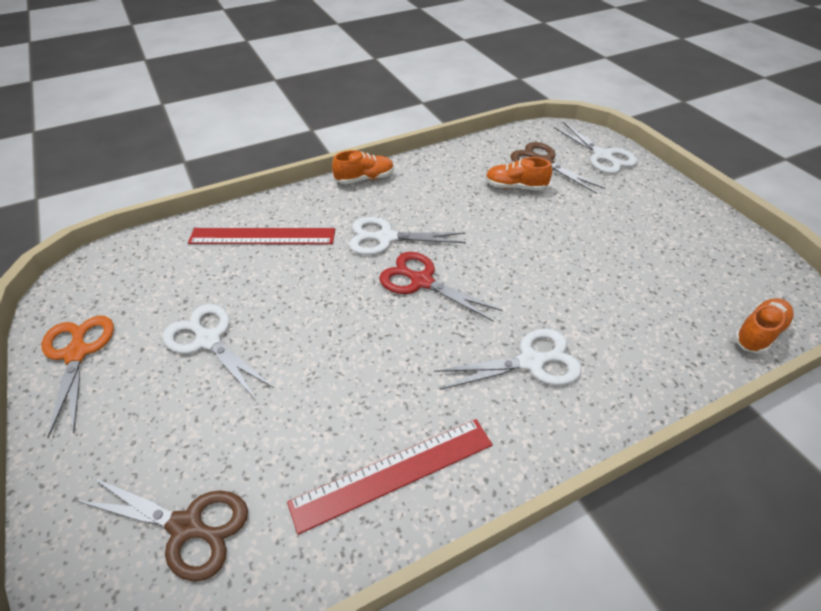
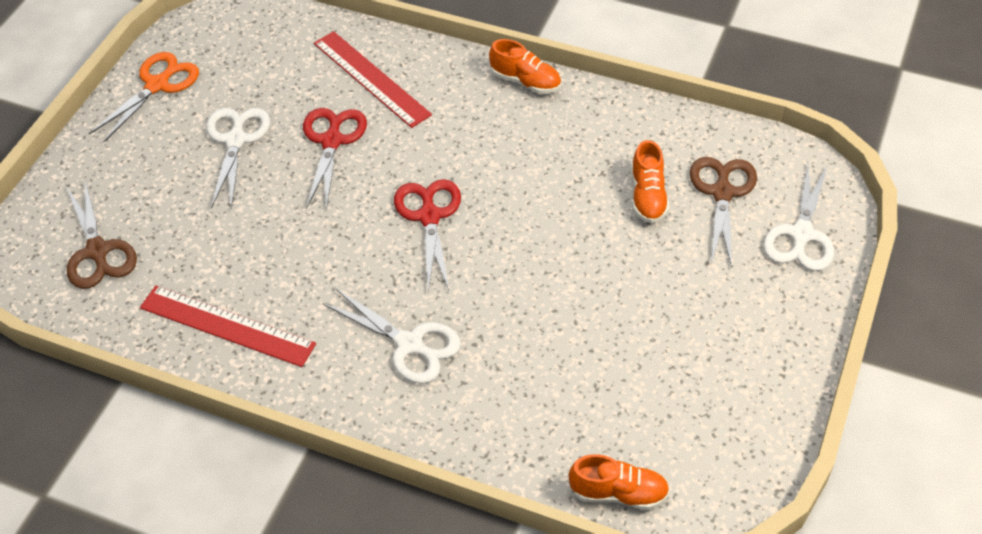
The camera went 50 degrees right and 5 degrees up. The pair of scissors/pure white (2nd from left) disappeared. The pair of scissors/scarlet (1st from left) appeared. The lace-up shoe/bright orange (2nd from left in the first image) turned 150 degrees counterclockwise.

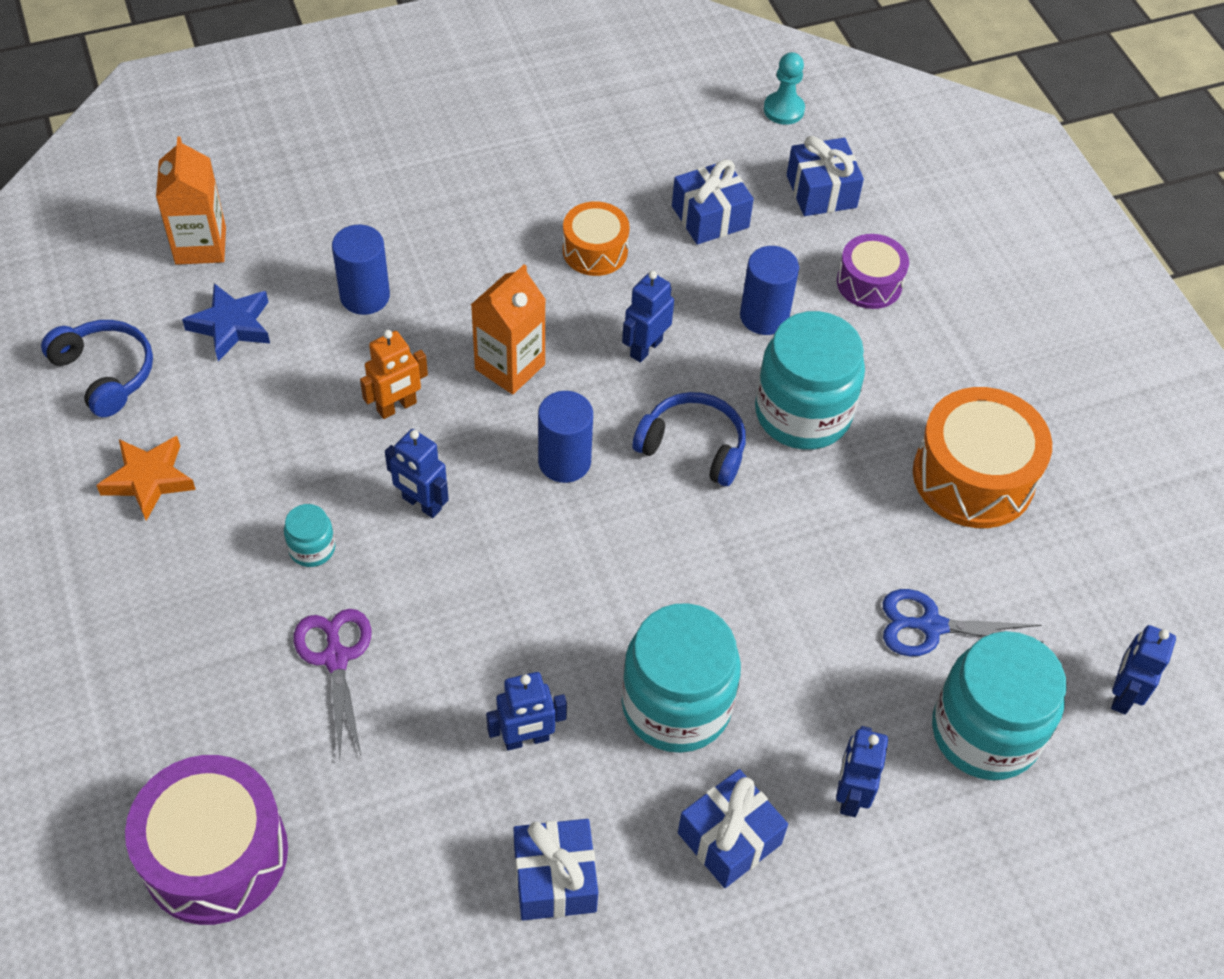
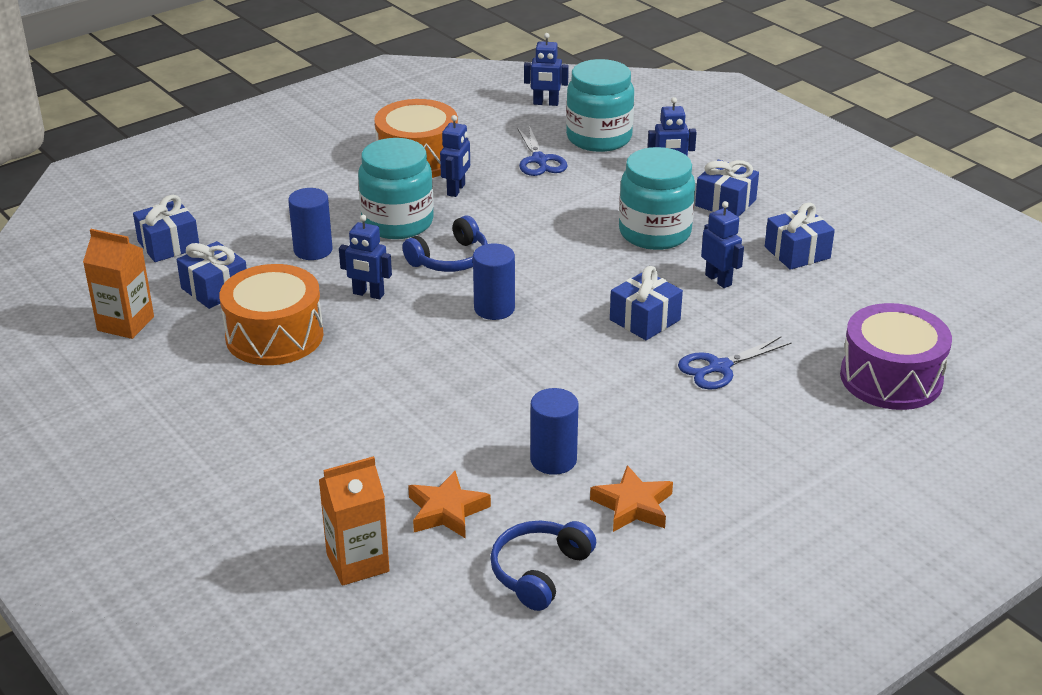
The camera went 105 degrees left and 20 degrees down. The jar/aqua (1st from left) disappeared. The toy robot/bright orange disappeared. The game pawn/aqua disappeared. The snare drum/purple (2nd from left) disappeared. The wrapped gift/blue (3rd from left) appeared. The cylinder shape/blue (1st from left in the first image) moved. The toy robot/blue (1st from left in the first image) moved. The milk carton/bright orange (2nd from left in the first image) moved. The five-pointed star/blue became the five-pointed star/bright orange (1st from left). The pair of scissors/purple became the pair of scissors/blue (2nd from left). The headphones/blue (2nd from left in the first image) turned 135 degrees counterclockwise. The snare drum/bright orange (1st from left) changed to 1.71 times the size.

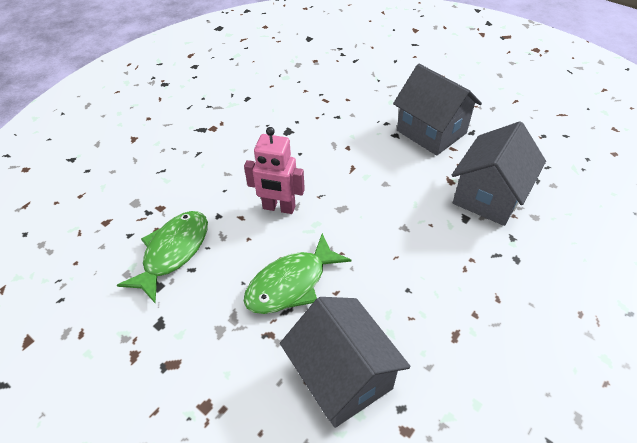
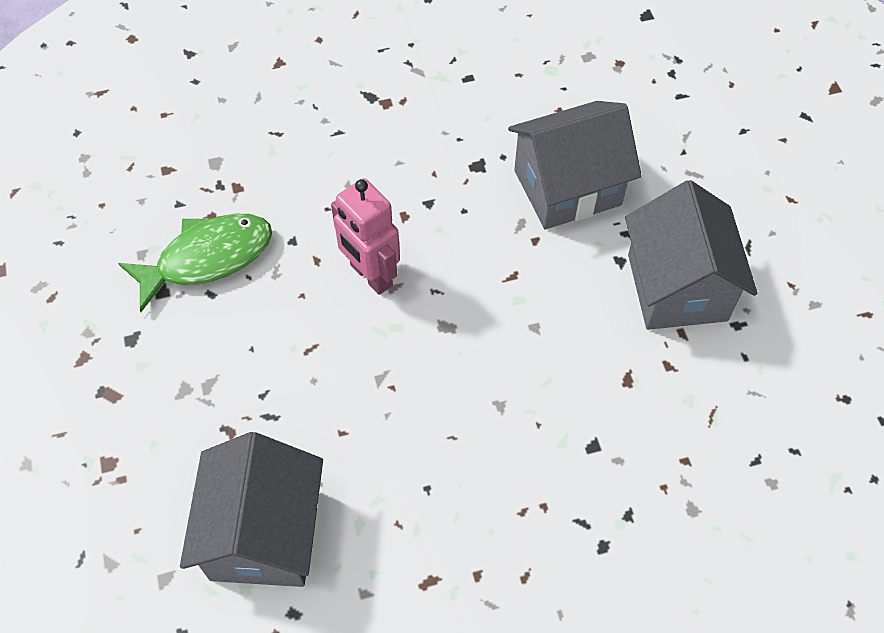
The camera went 35 degrees right and 10 degrees up. The fish/emerald (2nd from left) disappeared. The toy house/grey (3rd from left in the first image) moved.

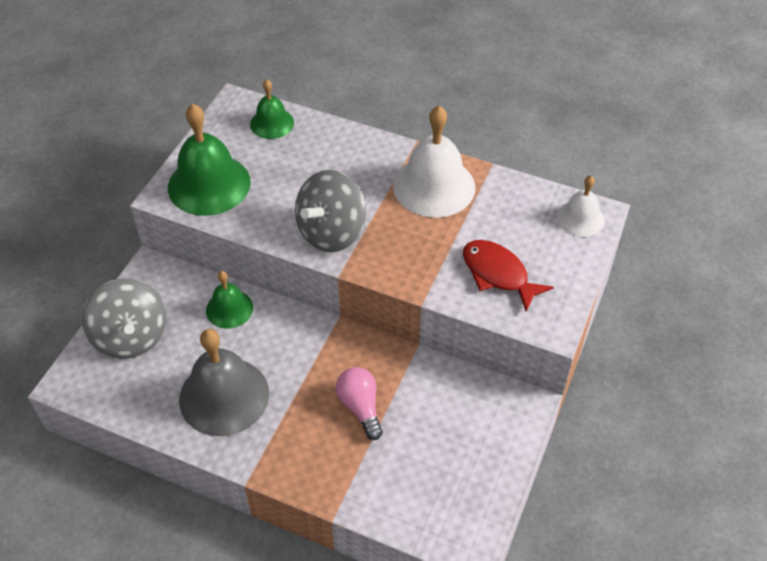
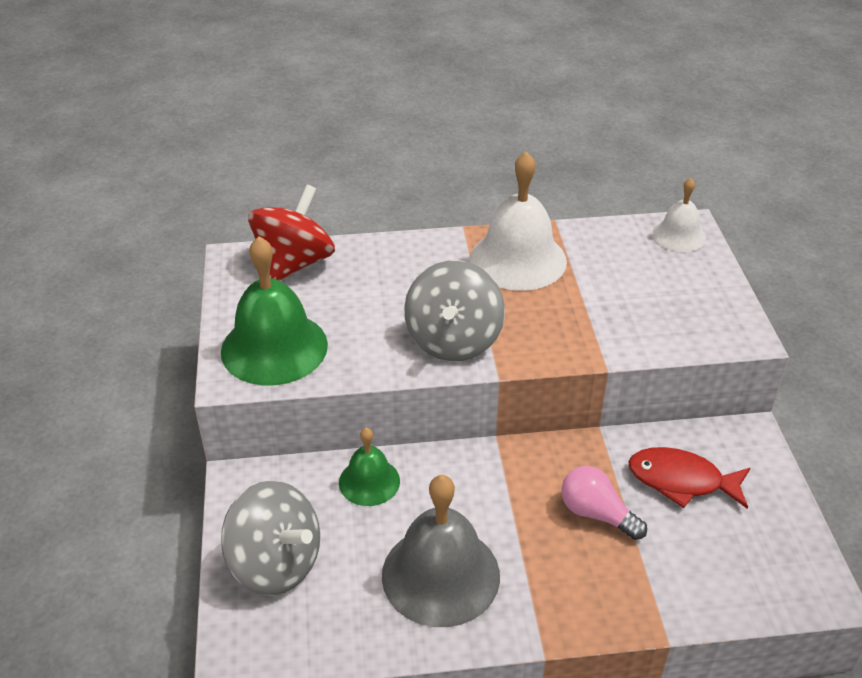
The camera went 30 degrees left and 10 degrees down. The fish/scarlet moved. The school bell/emerald (3rd from left) was replaced by the whirligig/scarlet.

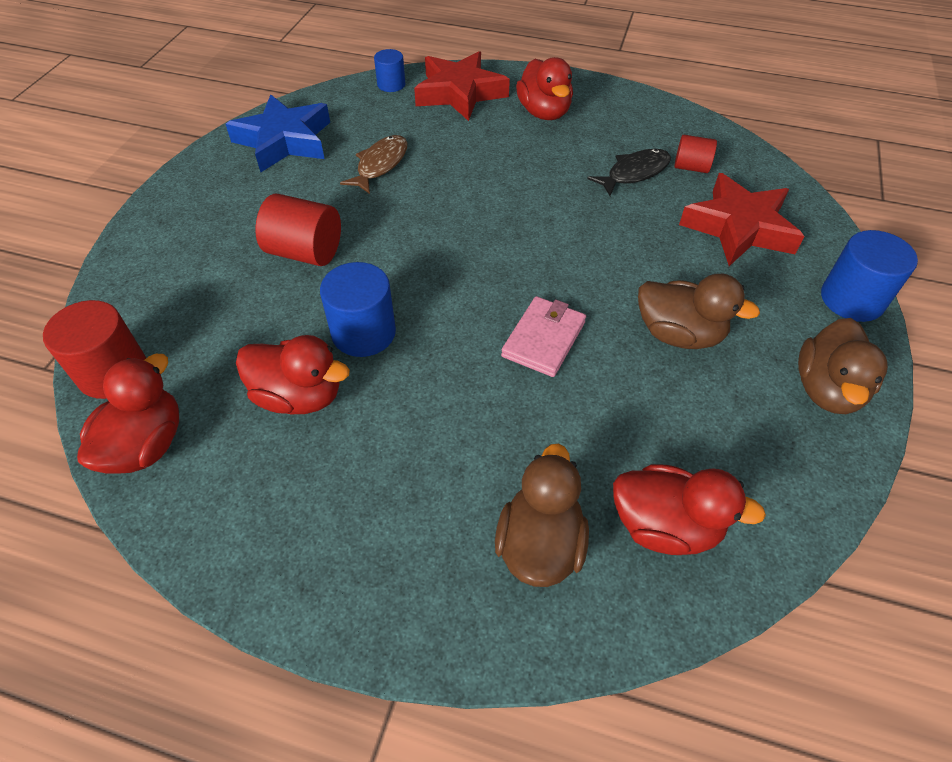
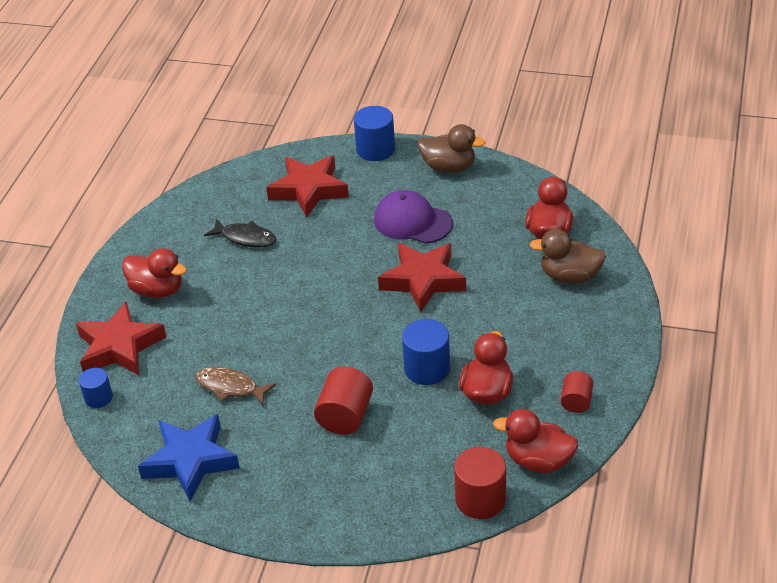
The camera went 90 degrees left and 10 degrees down. The cylinder shape/scarlet (3rd from left) moved. The billfold/pink was replaced by the five-pointed star/scarlet (3rd from left). The duck/brown (2nd from left) was replaced by the baseball cap/purple. The duck/scarlet (3rd from left in the first image) turned 45 degrees clockwise. The fish/ebony turned 150 degrees clockwise.

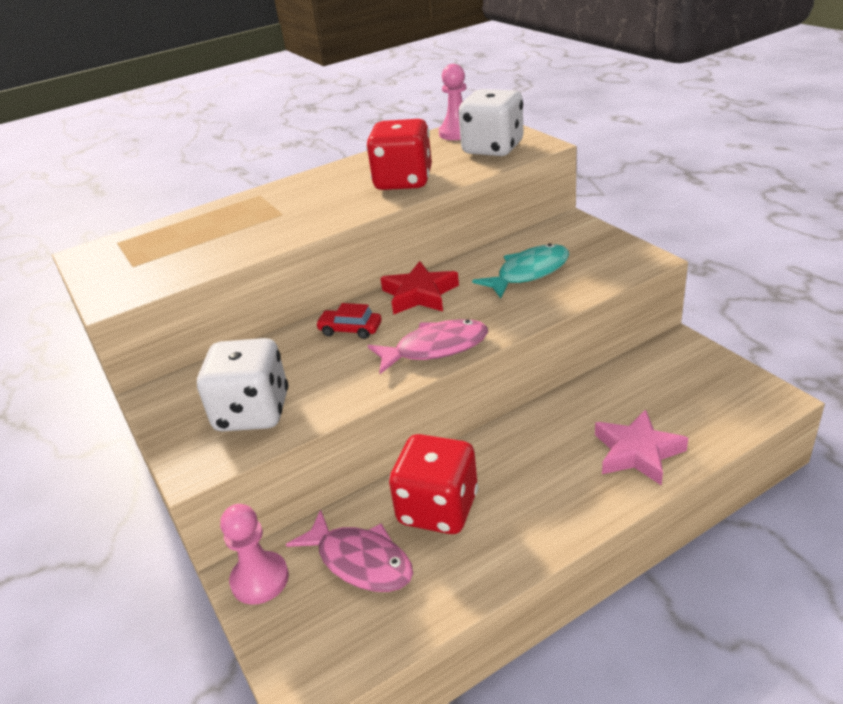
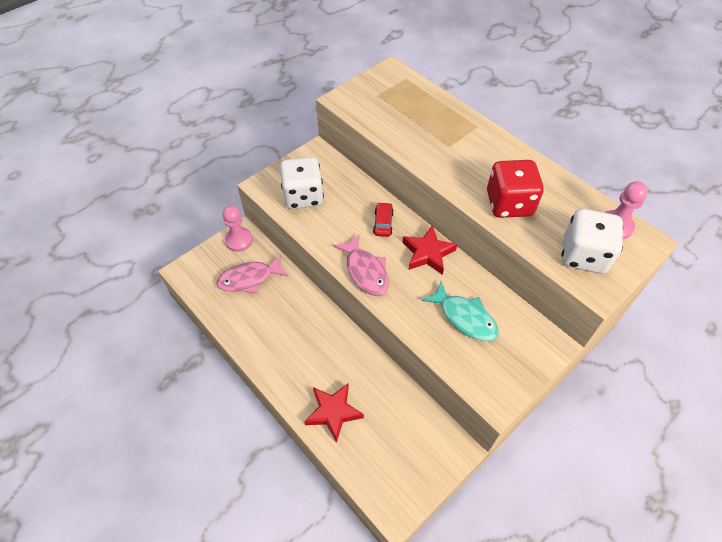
The camera went 75 degrees right and 20 degrees up. The die/scarlet (2nd from left) disappeared. The five-pointed star/pink became the five-pointed star/scarlet (1st from left). The fish/pink (1st from left) turned 45 degrees clockwise.

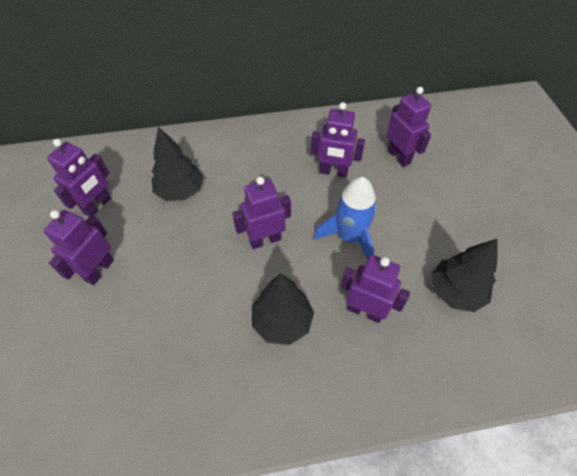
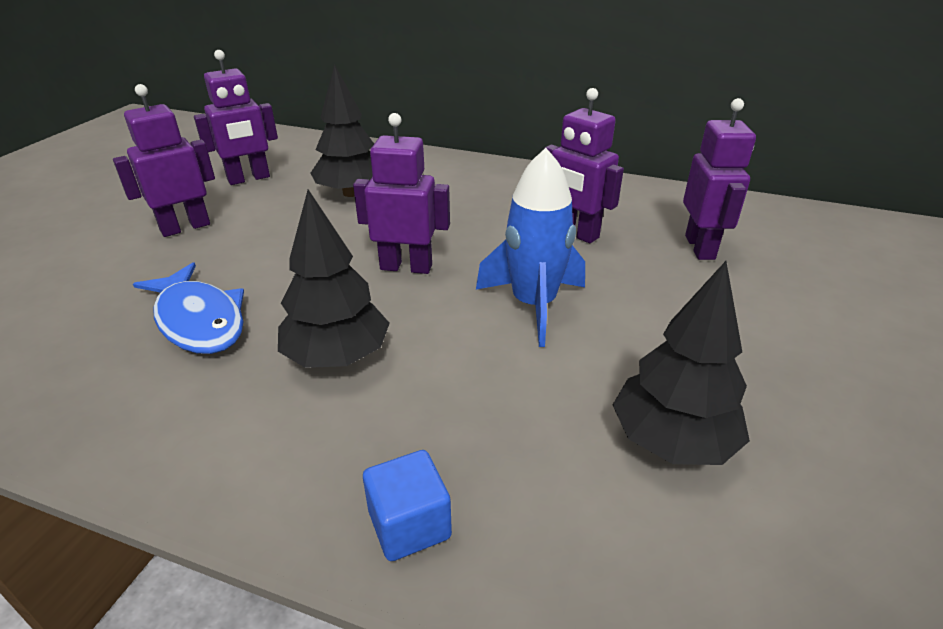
The camera went 30 degrees right and 20 degrees down. The toy robot/purple (5th from left) disappeared. The fish/blue appeared. The cube/blue appeared.

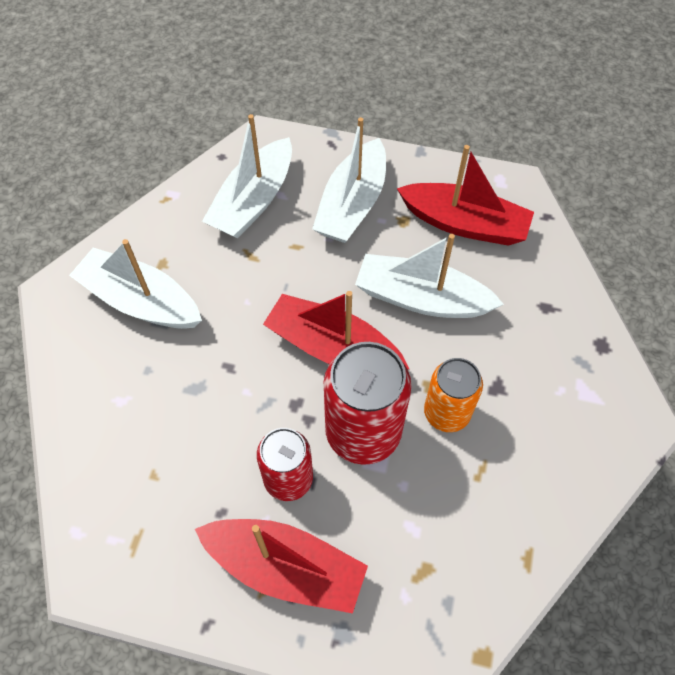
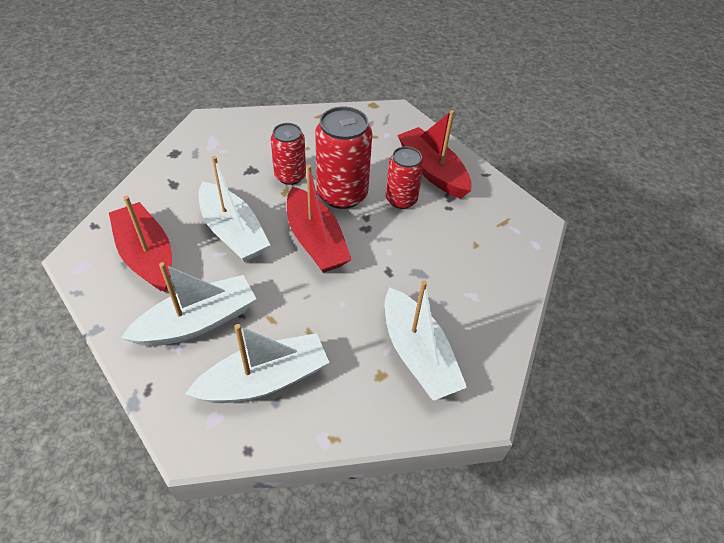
The camera went 145 degrees left and 10 degrees down. The can/bright orange became the can/scarlet (1st from left).

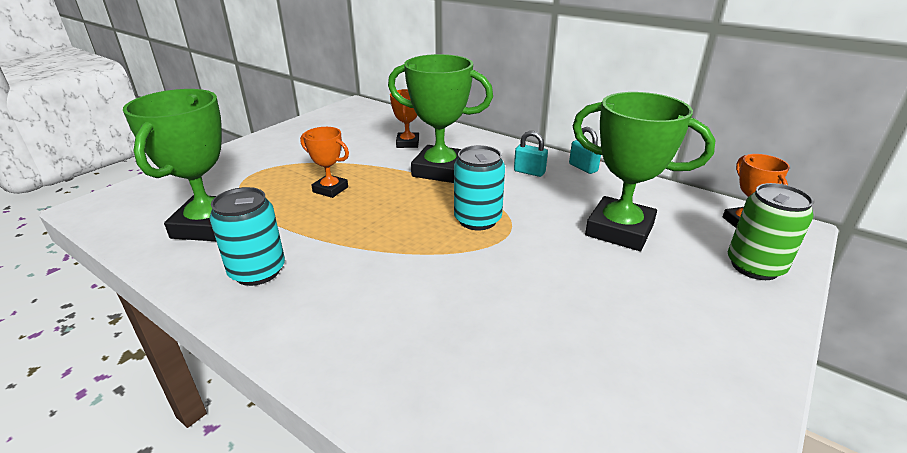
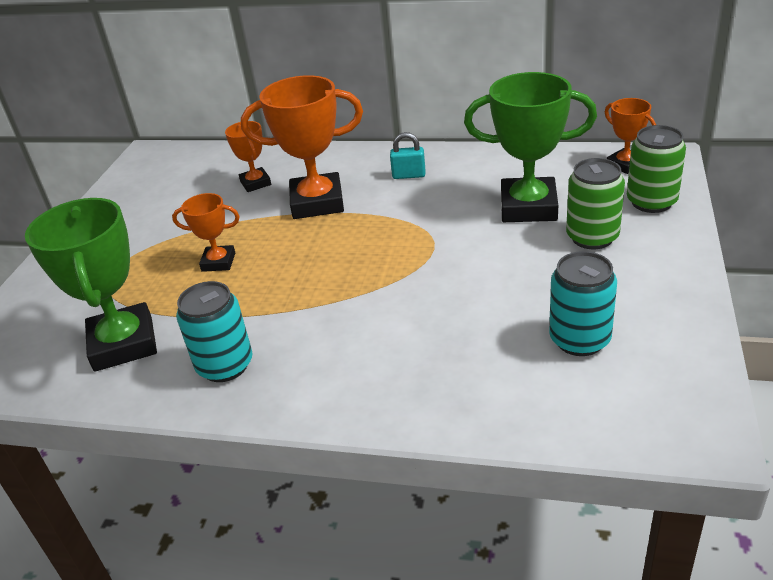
The camera went 20 degrees left and 5 degrees up. The lock/aqua (2nd from left) disappeared. The can/emerald (1st from left) appeared. The can/aqua (2nd from left) moved. The prize cup/emerald (2nd from left) became the prize cup/bright orange (3rd from left).

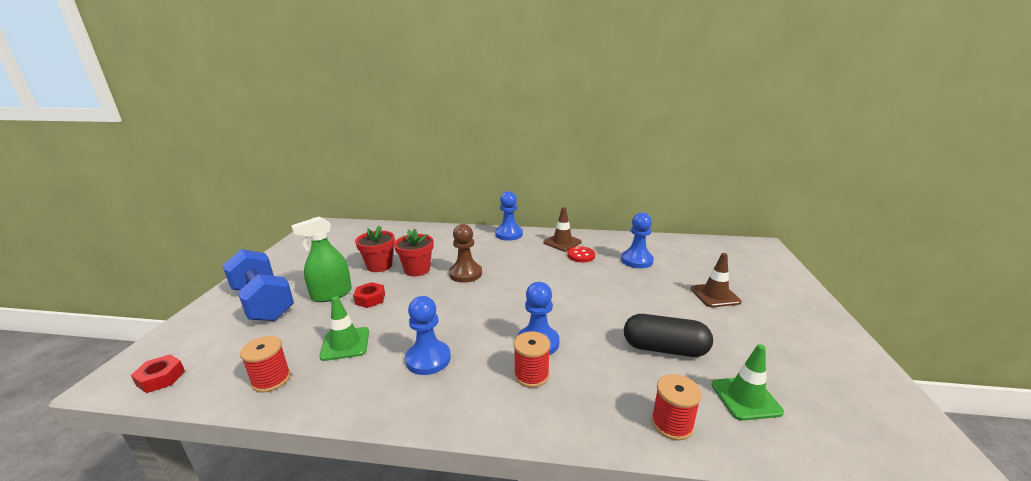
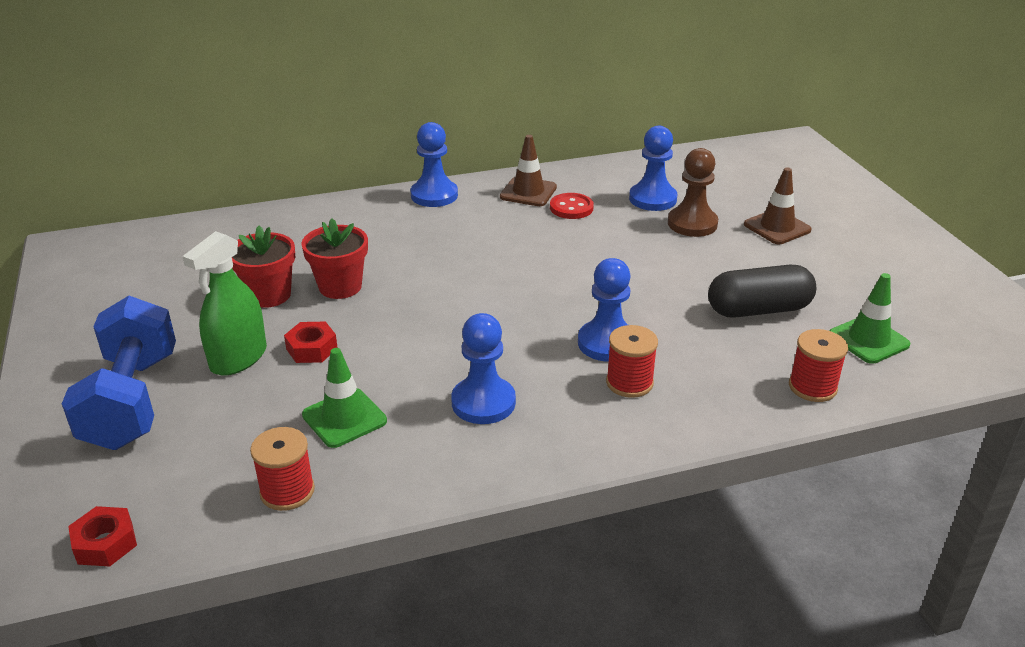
The camera went 25 degrees left and 10 degrees up. The game pawn/brown moved. The hand weight/blue turned 60 degrees clockwise.

